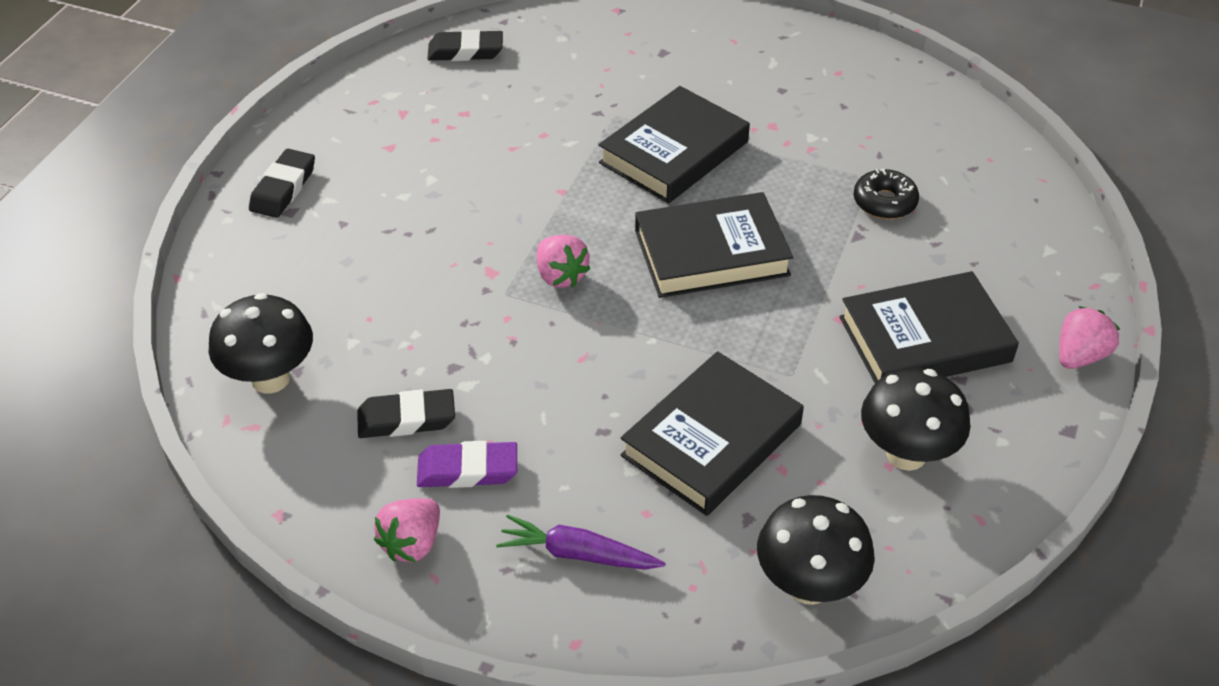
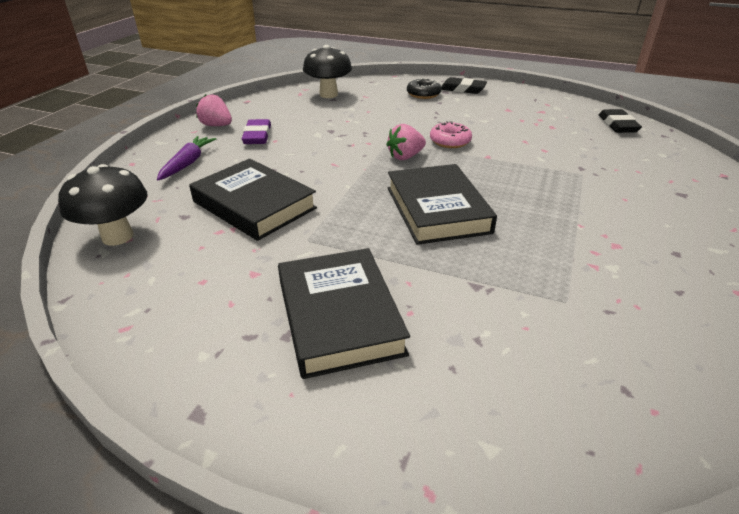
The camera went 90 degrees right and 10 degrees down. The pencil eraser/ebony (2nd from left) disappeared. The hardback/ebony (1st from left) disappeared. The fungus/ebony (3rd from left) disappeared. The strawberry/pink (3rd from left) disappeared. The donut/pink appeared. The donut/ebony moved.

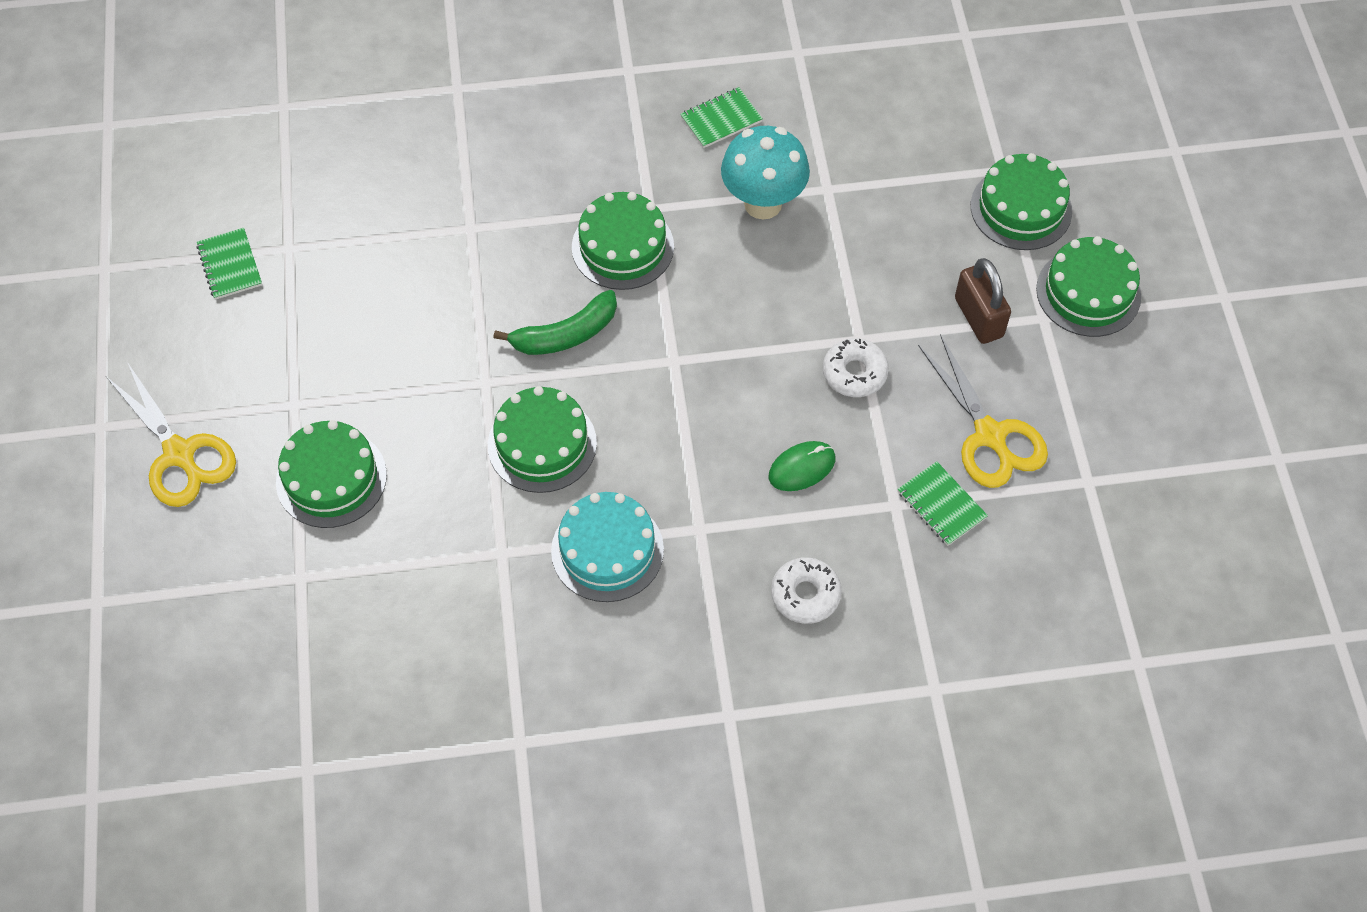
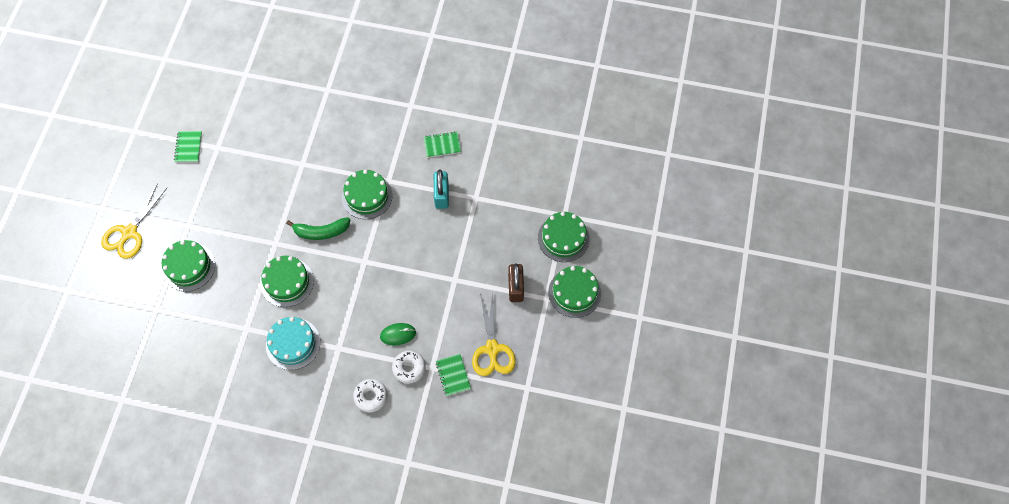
The camera went 20 degrees right and 5 degrees up. The donut/pure white (2nd from left) moved. The fungus/aqua was replaced by the lock/aqua. The pair of scissors/golden (1st from left) turned 45 degrees clockwise.

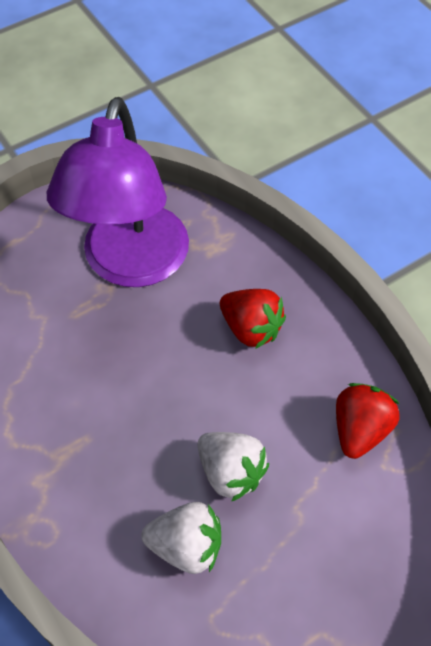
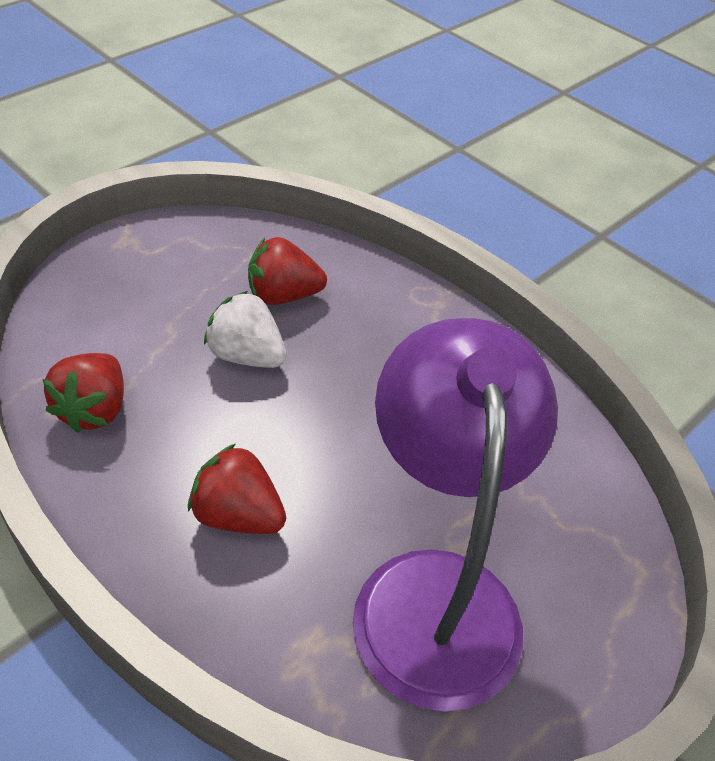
The camera went 165 degrees right and 10 degrees down. The strawberry/pure white (1st from left) became the strawberry/scarlet (3rd from left).

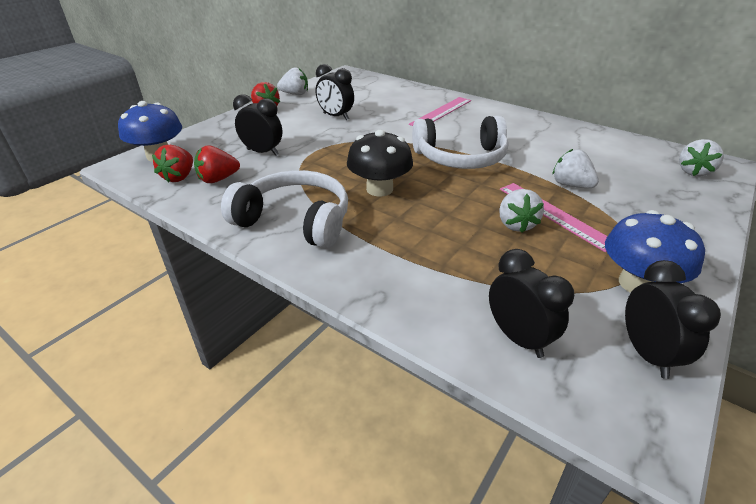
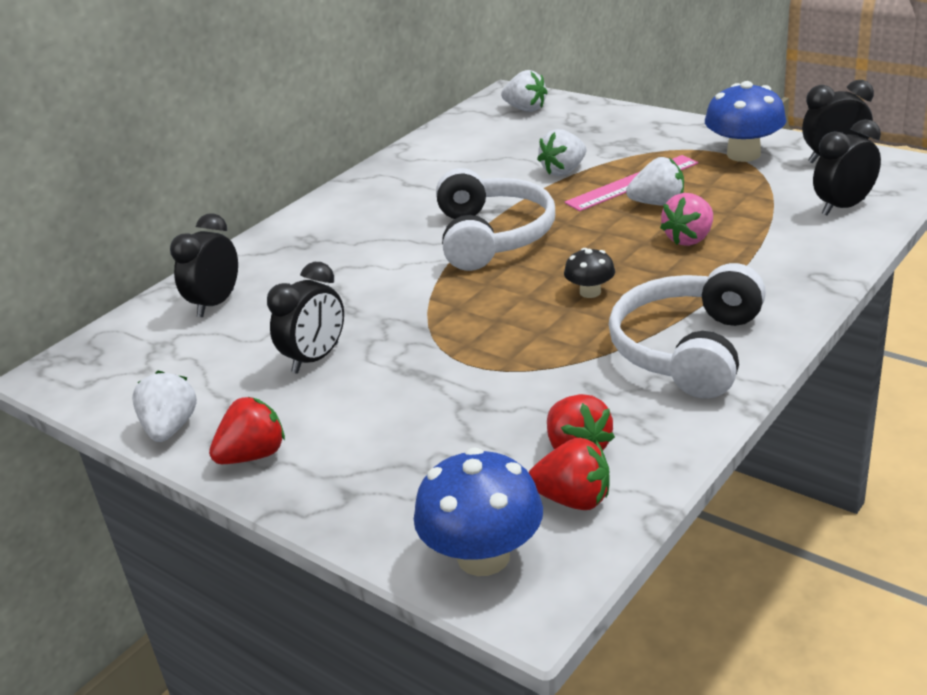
The camera went 85 degrees left and 5 degrees down. The straightedge/pink (1st from left) disappeared. The strawberry/pink appeared. The clock/ebony (1st from left) moved. The fungus/ebony changed to 0.54 times the size.

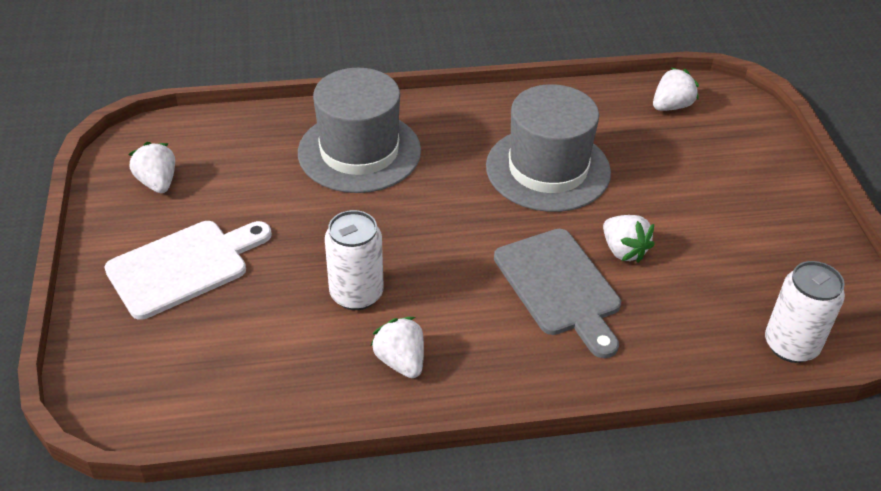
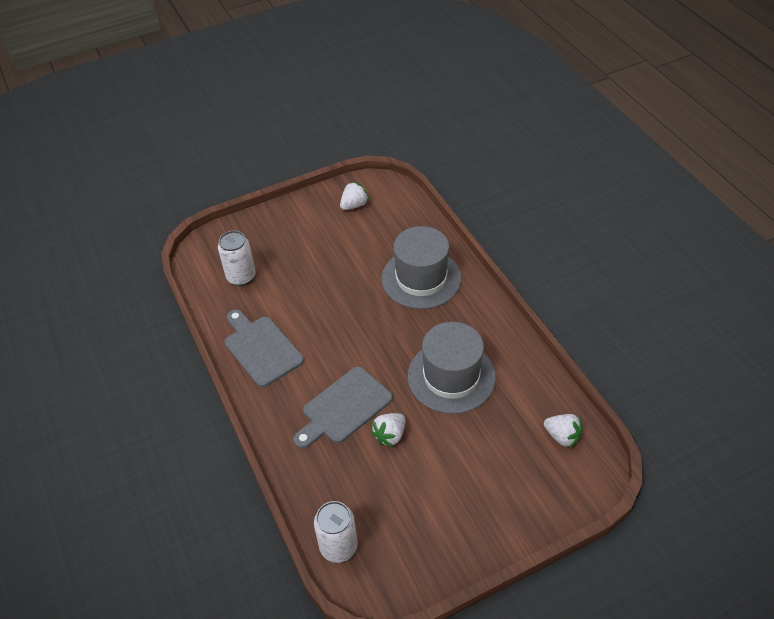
The camera went 75 degrees right and 5 degrees up. The chopping board/pure white disappeared. The can/pure white (1st from left) moved. The strawberry/pure white (2nd from left) was replaced by the chopping board/grey (1st from left).

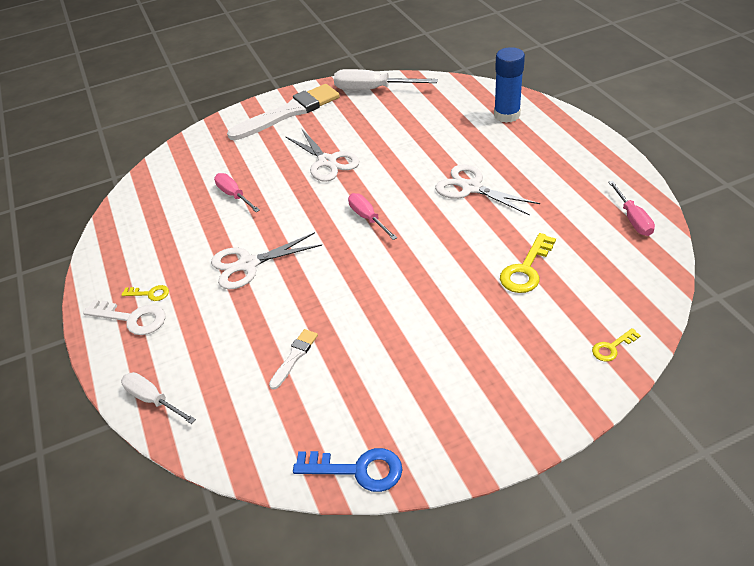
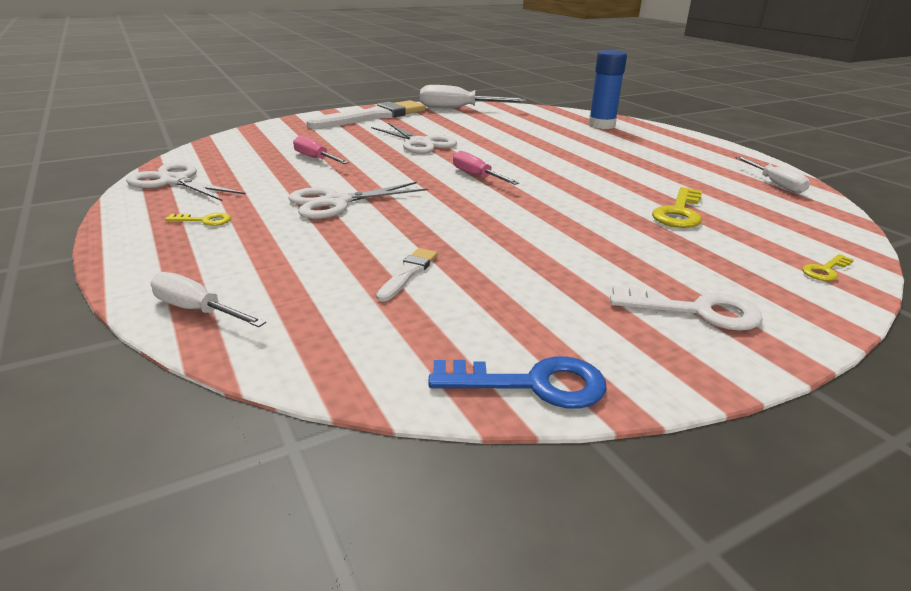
The camera went 10 degrees left and 15 degrees down. The key/pure white moved. The pair of scissors/pure white (3rd from left in the first image) moved. The flat screwdriver/pink (3rd from left) became the flat screwdriver/pure white (3rd from left).

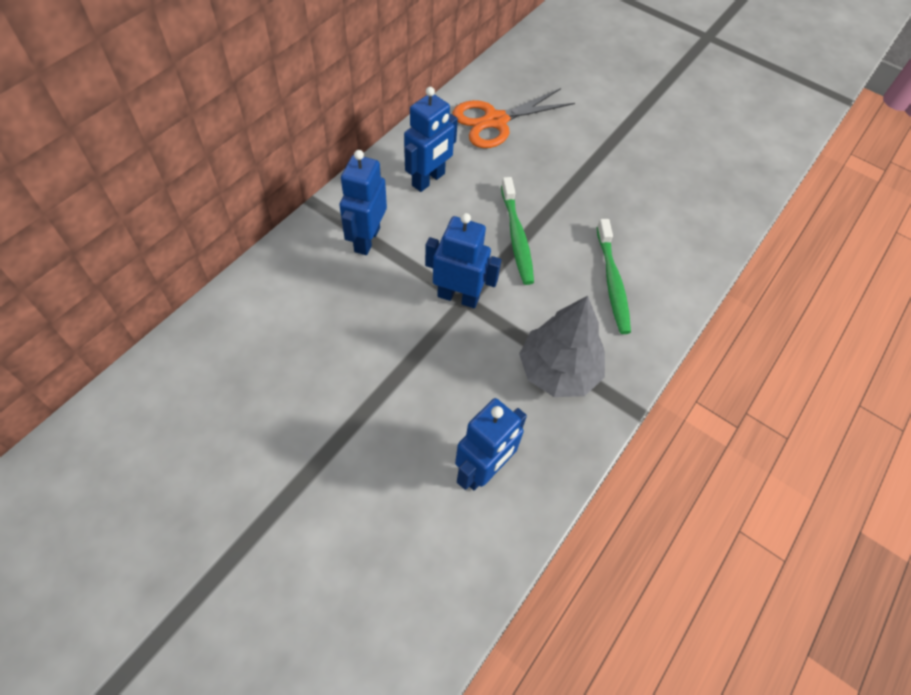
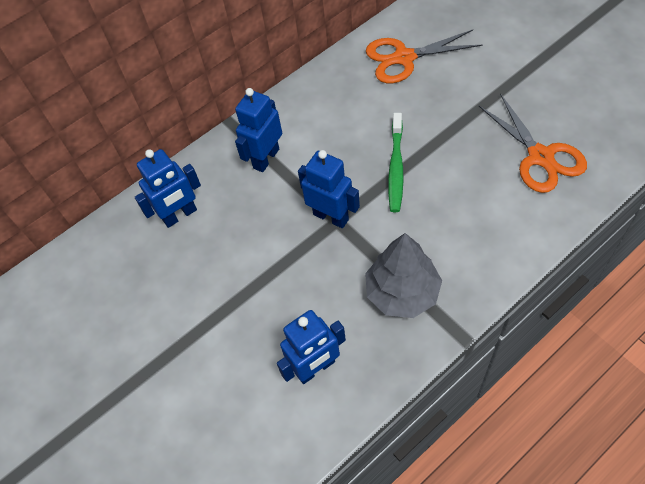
The camera went 25 degrees right and 0 degrees up. The dental brush/emerald (2nd from left) disappeared. The pair of scissors/bright orange (2nd from left) appeared. The toy robot/blue (2nd from left in the first image) moved.

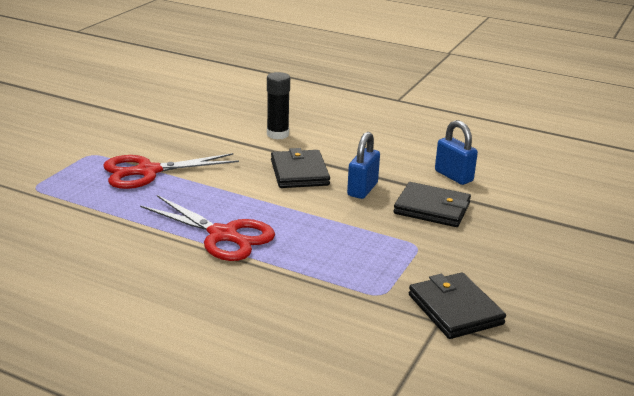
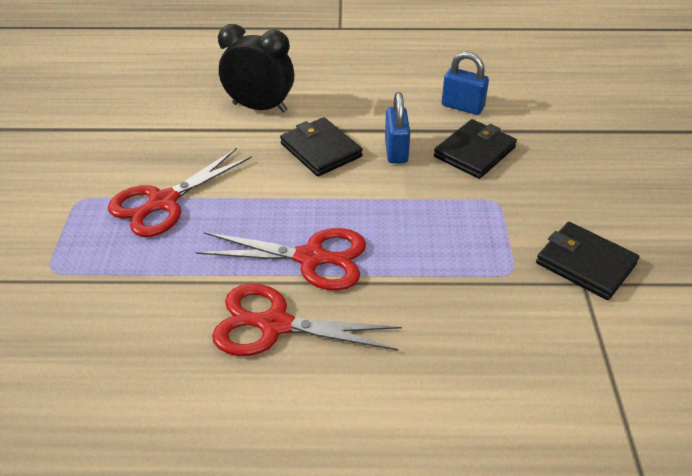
The camera went 25 degrees left and 15 degrees up. The pair of scissors/scarlet (3rd from left) appeared. The glue/ebony was replaced by the clock/ebony. The billfold/ebony (2nd from left) turned 45 degrees counterclockwise.

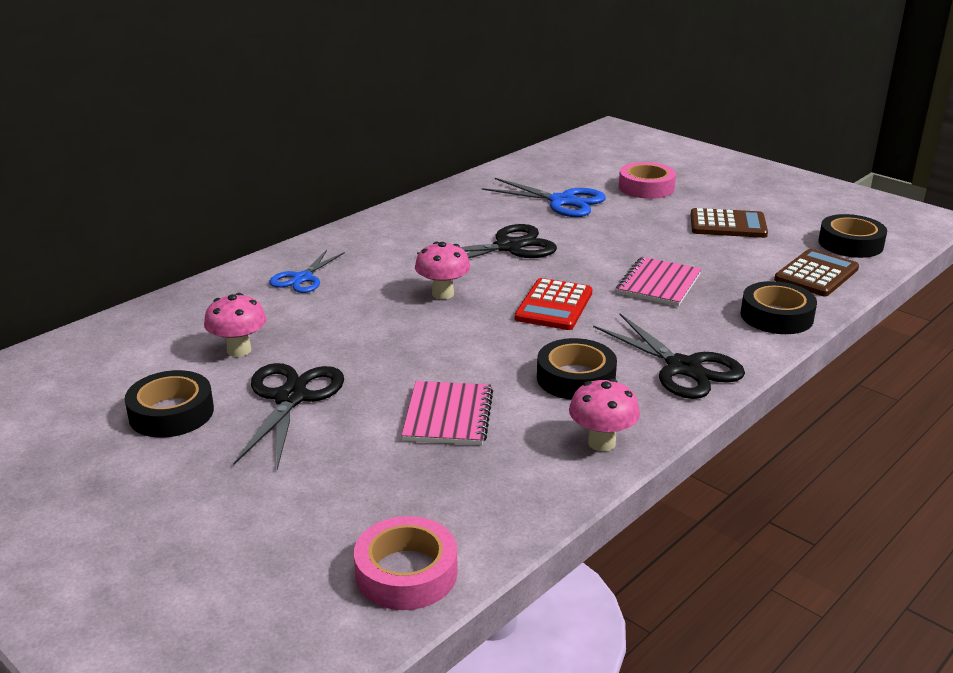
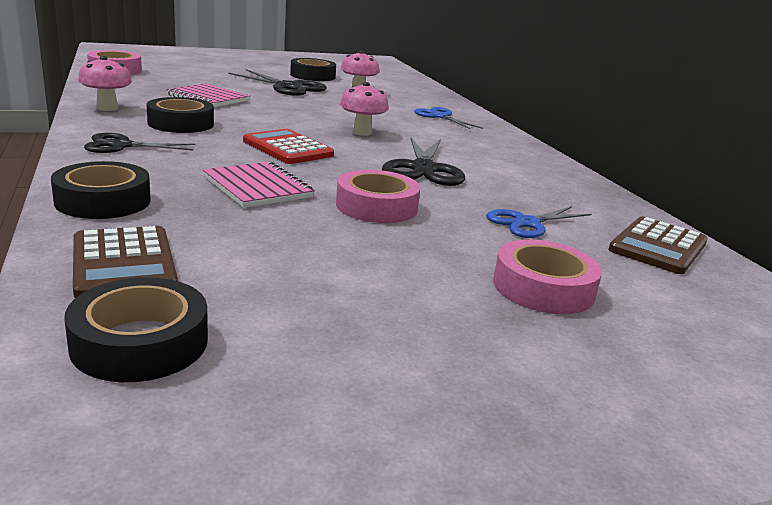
The camera went 115 degrees right and 5 degrees down. The roll of tape/pink (2nd from left) appeared. The adding machine/brown (1st from left in the first image) moved. The pair of scissors/blue (2nd from left) changed to 0.66 times the size. The pair of scissors/ebony (3rd from left in the first image) changed to 0.66 times the size.

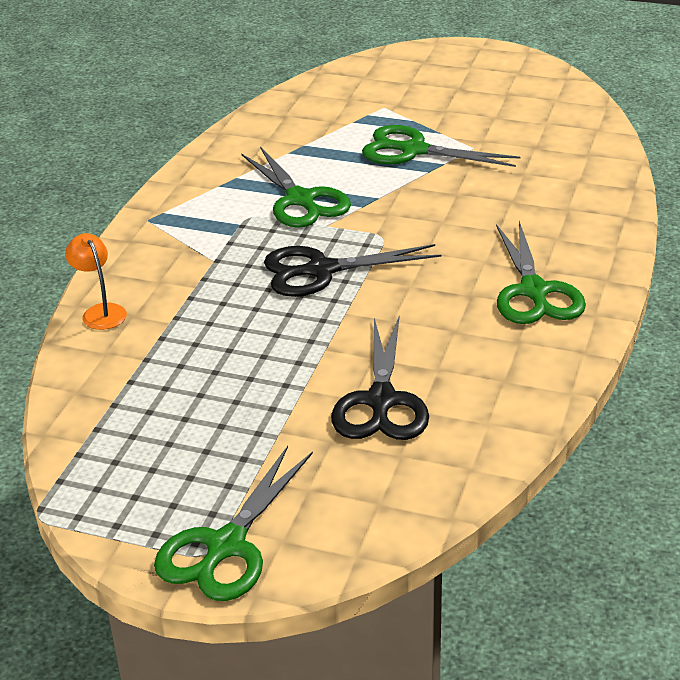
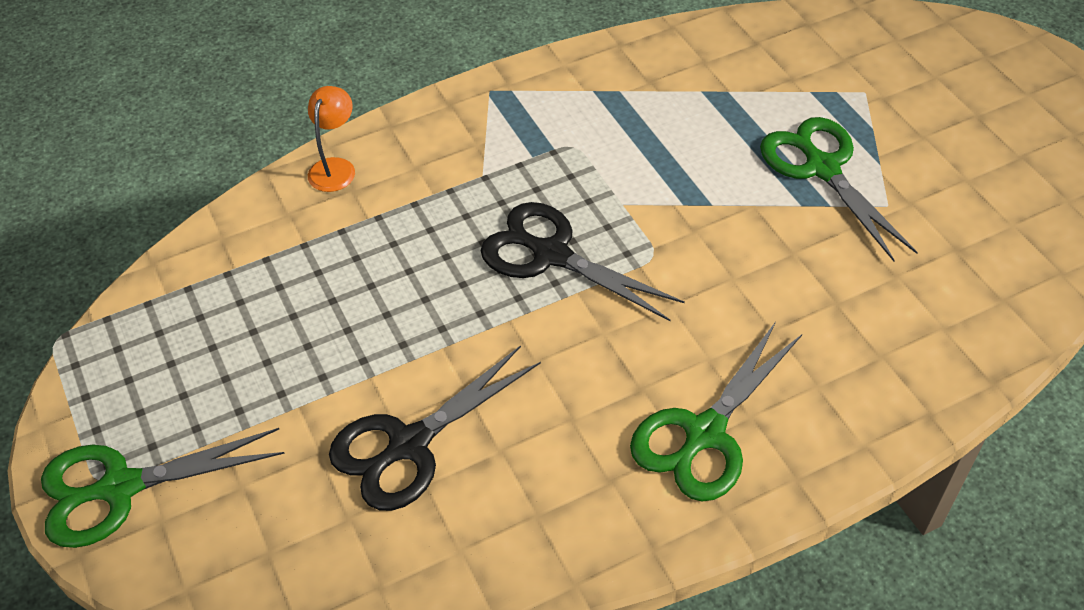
The camera went 45 degrees right and 15 degrees up. The pair of scissors/emerald (2nd from left) disappeared.

